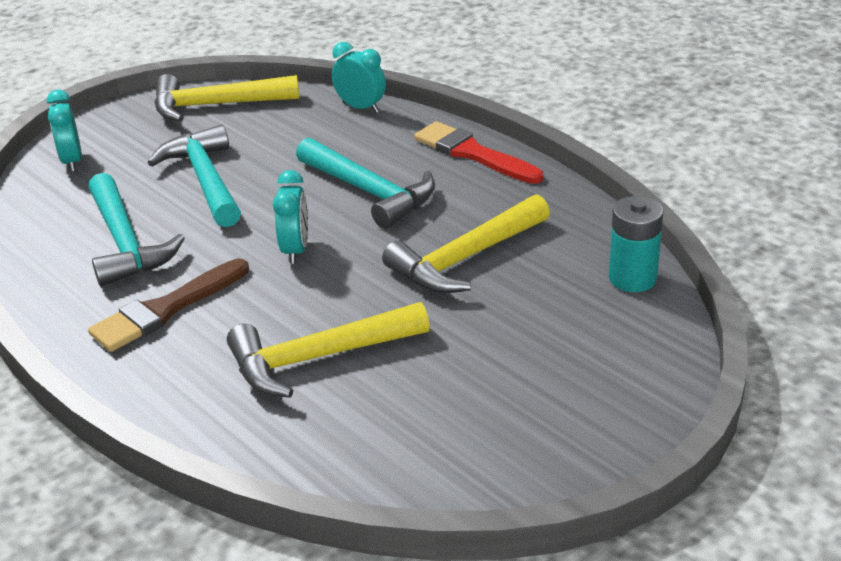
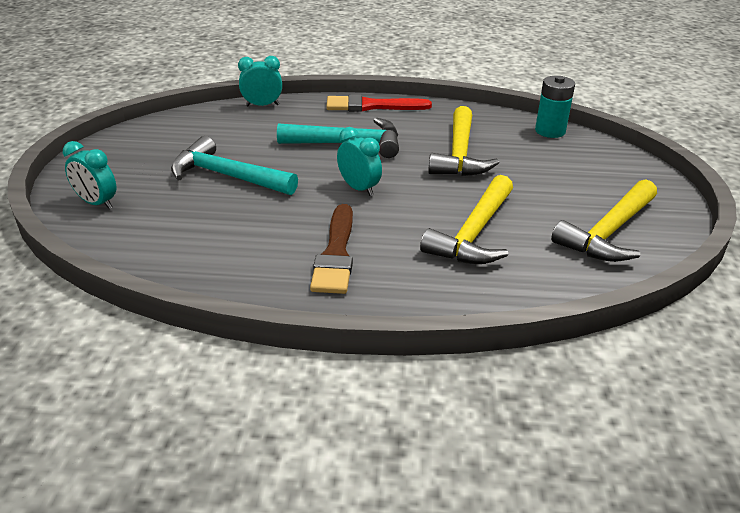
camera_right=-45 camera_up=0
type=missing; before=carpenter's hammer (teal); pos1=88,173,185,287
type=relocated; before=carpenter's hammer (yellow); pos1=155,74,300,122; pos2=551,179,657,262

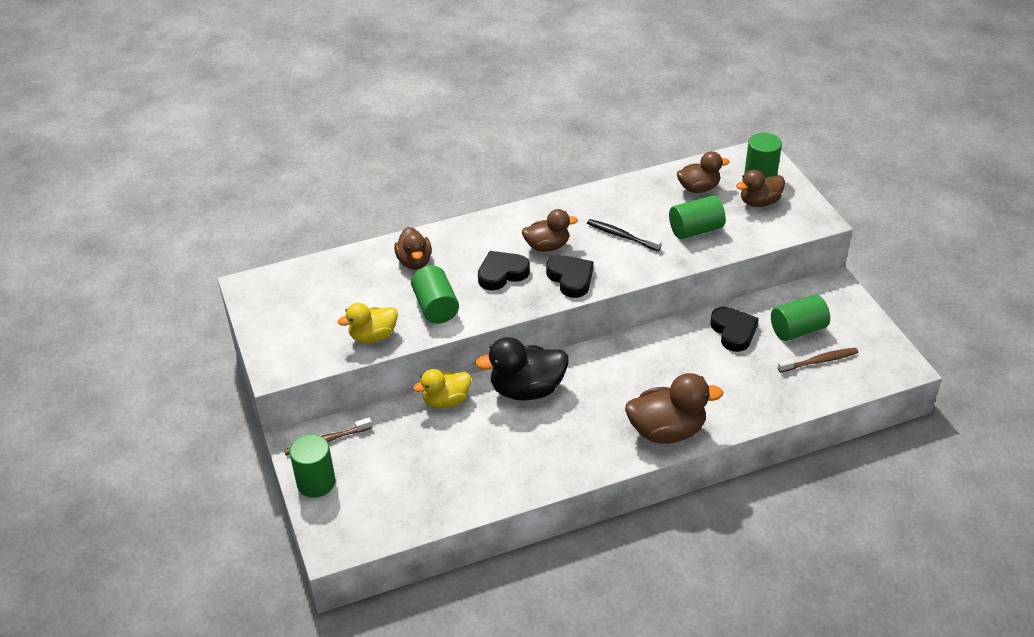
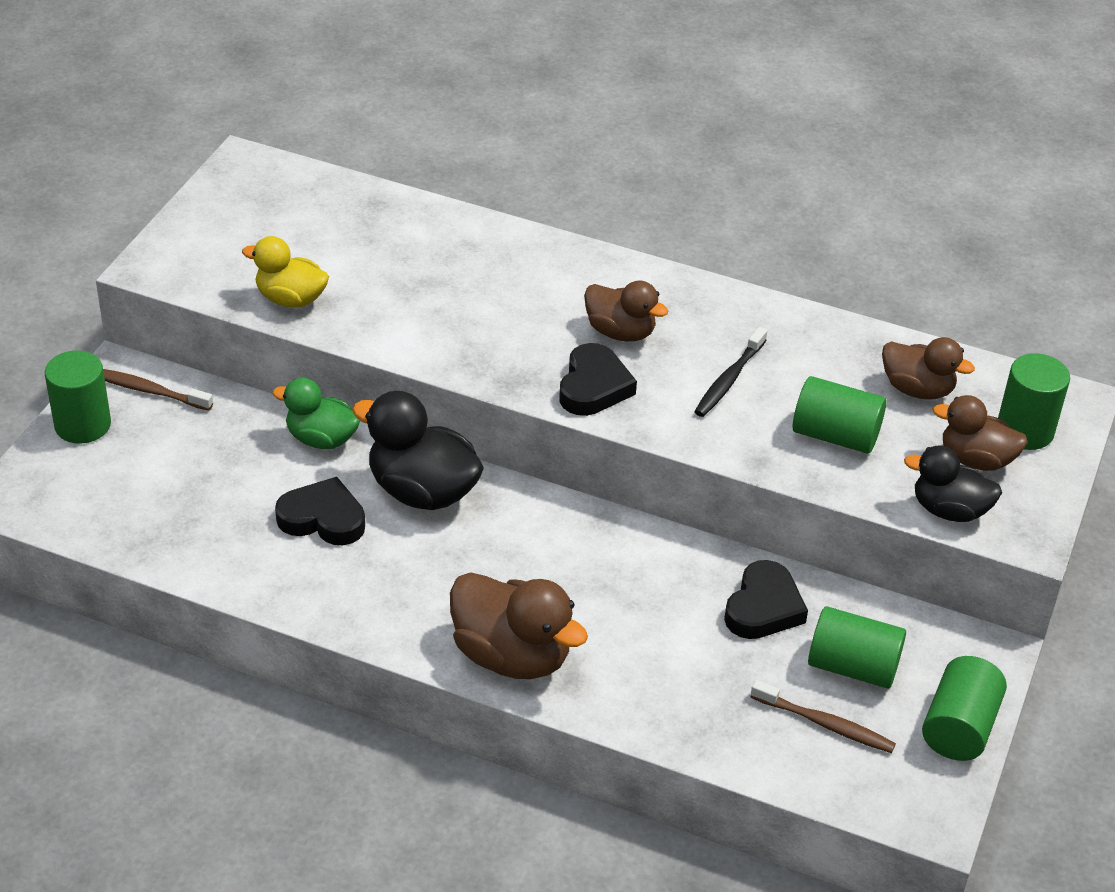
camera_right=40 camera_up=0
type=missing; before=duck (russet); pos1=394,227,432,270
type=relocated; before=cylinder (leaf-green); pos1=411,265,459,324; pos2=922,656,1007,761
type=colour; before=duck (yellow); after=duck (leaf-green); pos1=413,369,471,408; pos2=272,378,360,449
type=relocated; before=heart (jet-black); pos1=478,251,530,290; pos2=275,477,365,545
type=spun; before=tooth brush (jet-black); pos1=587,219,662,251; pos2=694,327,767,417; turn=-135
type=appeared; after=duck (jet-black); pos2=904,445,1002,522

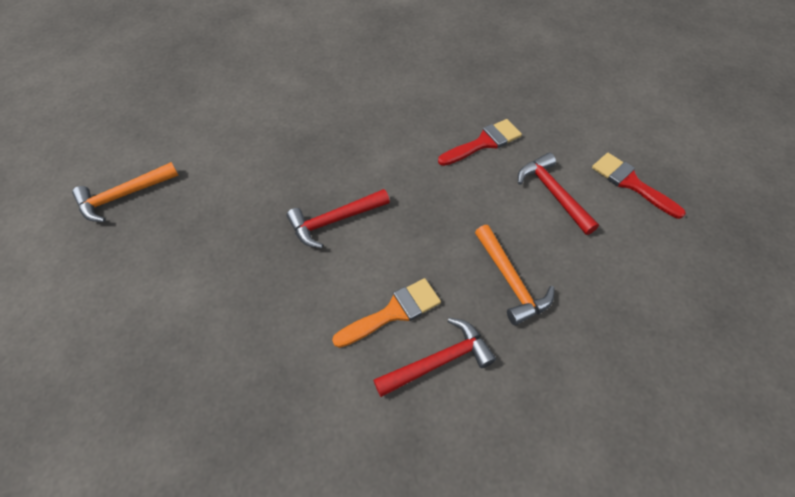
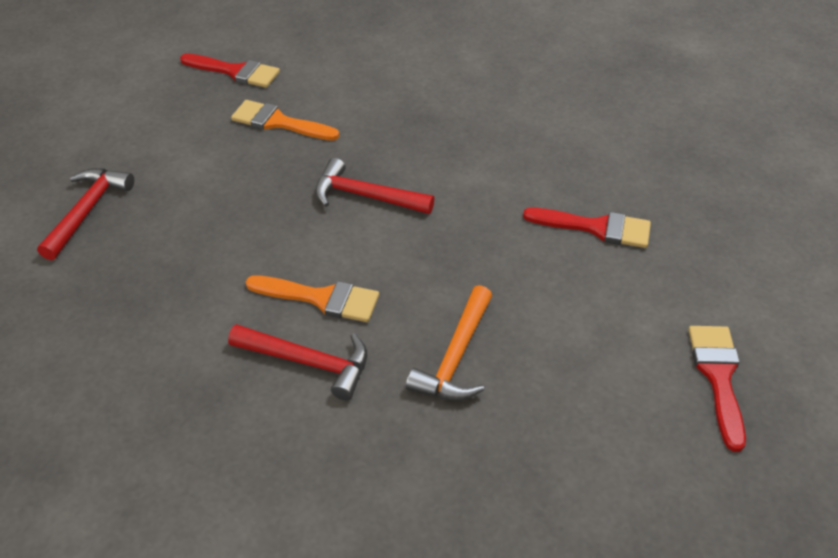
camera_right=45 camera_up=-10
type=exchanged; before=carpenter's hammer (bright orange); after=brush (crimson); pos1=72,162,179,222; pos2=180,53,280,88
type=relocated; before=carpenter's hammer (crimson); pos1=518,153,599,235; pos2=37,168,134,260
type=appeared; after=brush (bright orange); pos2=231,100,339,141

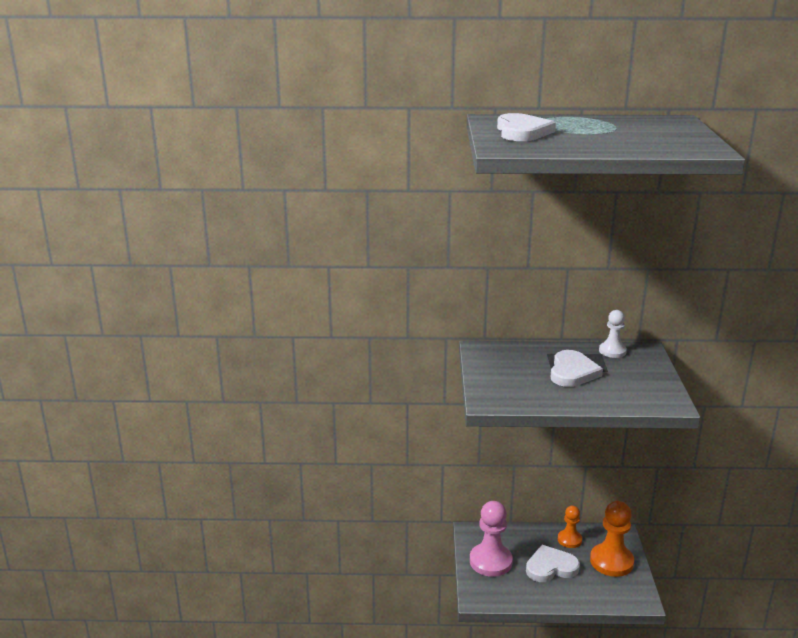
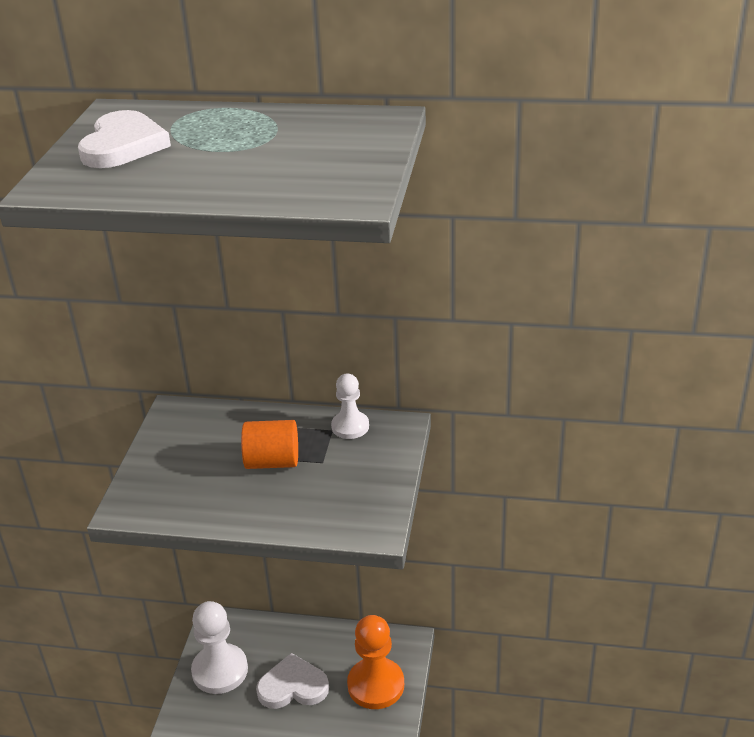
camera_right=10 camera_up=10
type=colour; before=game pawn (pink); after=game pawn (snow-white); pos1=470,501,513,577; pos2=191,601,248,694
type=exchanged; before=heart (snow-white); after=cylinder (bright orange); pos1=551,350,603,387; pos2=241,420,298,469
type=missing; before=game pawn (bright orange); pos1=558,506,582,548

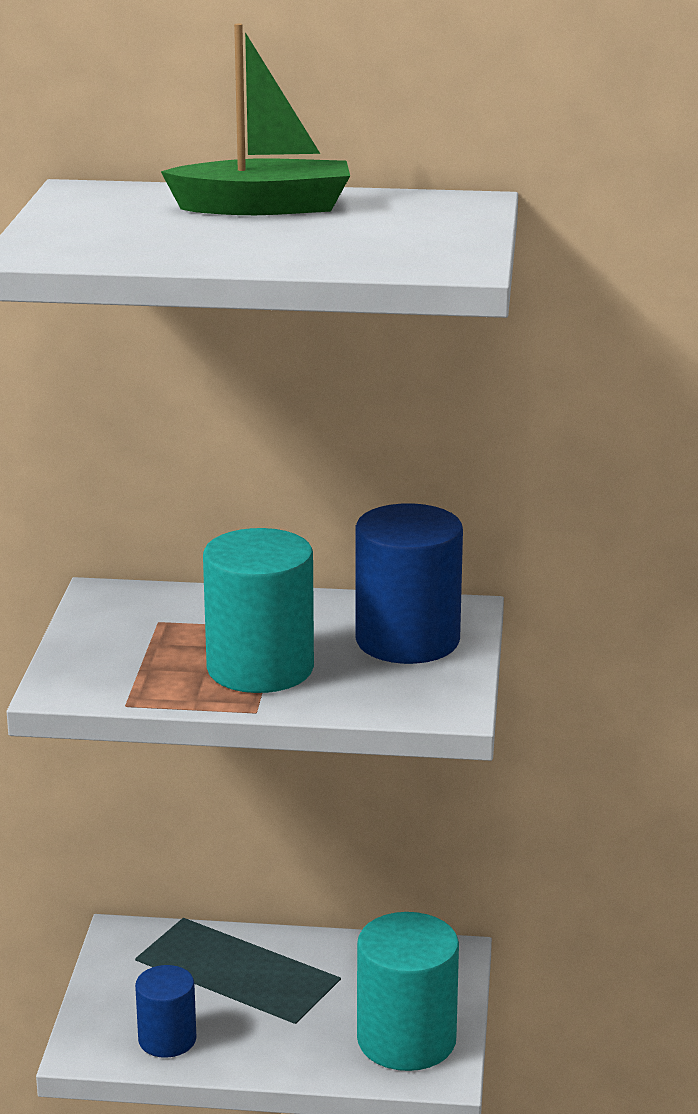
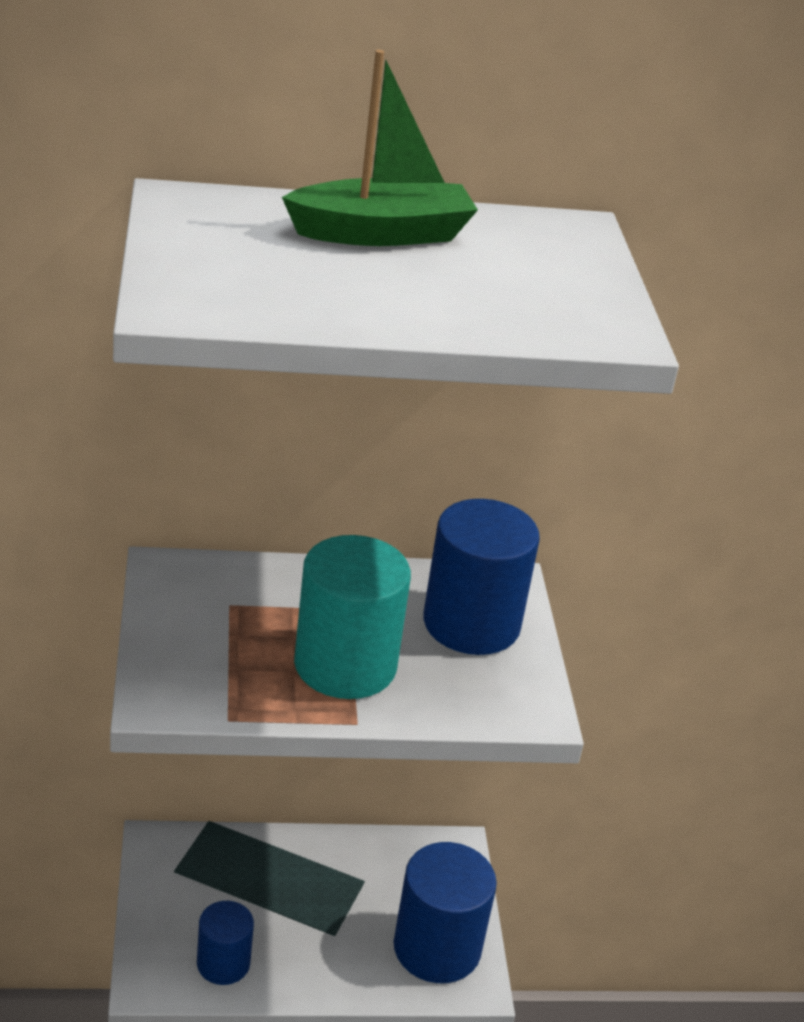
camera_right=-15 camera_up=10
type=colour; before=cylinder (teal); after=cylinder (blue); pos1=357,912,459,1071; pos2=394,842,497,983

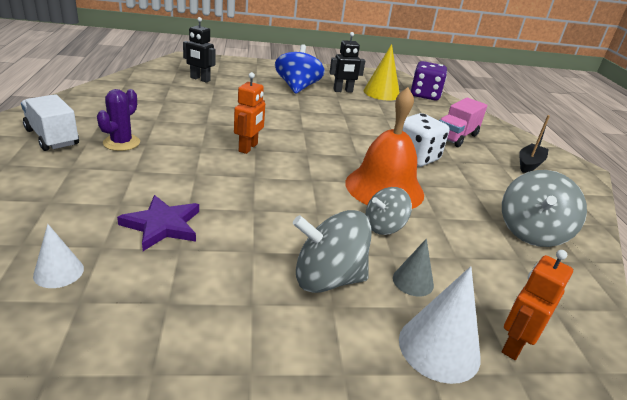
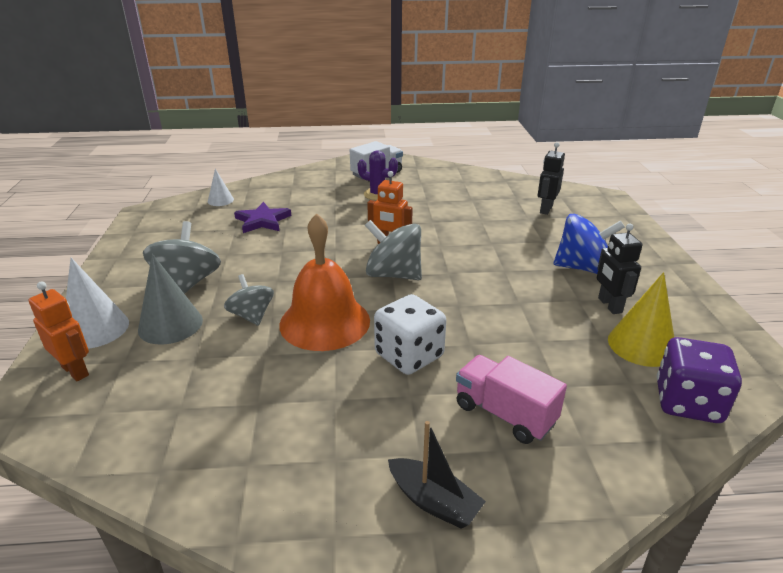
camera_right=95 camera_up=0
type=size; before=cone (ash-grey); pos1=393,239,434,297; pos2=138,254,203,345; scale=1.7
type=relocated; before=toy top (ash-grey); pos1=502,170,587,247; pos2=365,220,422,280

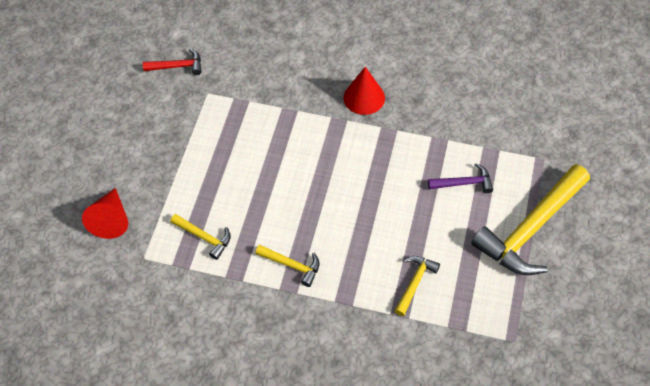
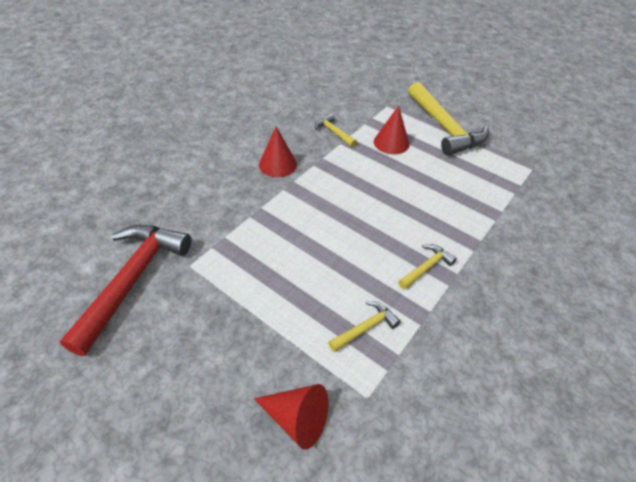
camera_right=-70 camera_up=-10
type=size; before=carpenter's hammer (crimson); pos1=143,49,202,75; pos2=60,225,191,356; scale=2.15
type=relocated; before=carpenter's hammer (yellow); pos1=394,256,440,316; pos2=315,114,357,147
type=exchanged; before=carpenter's hammer (royal purple); after=cone (crimson); pos1=428,163,493,193; pos2=374,105,409,154

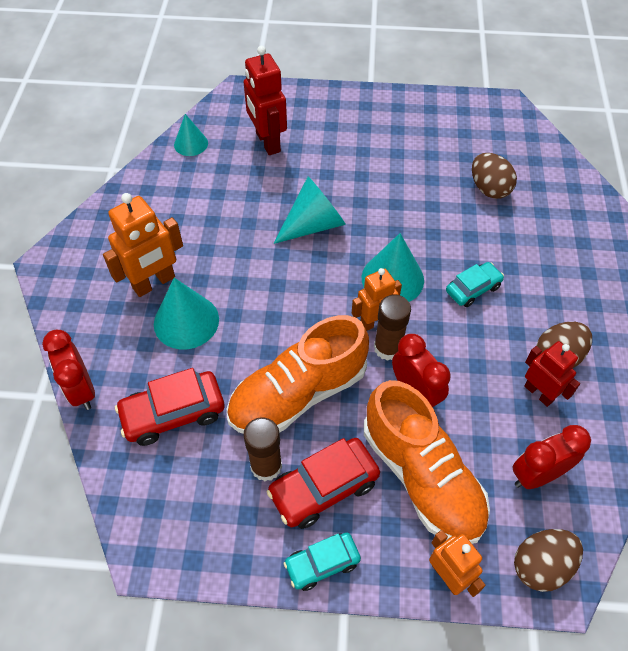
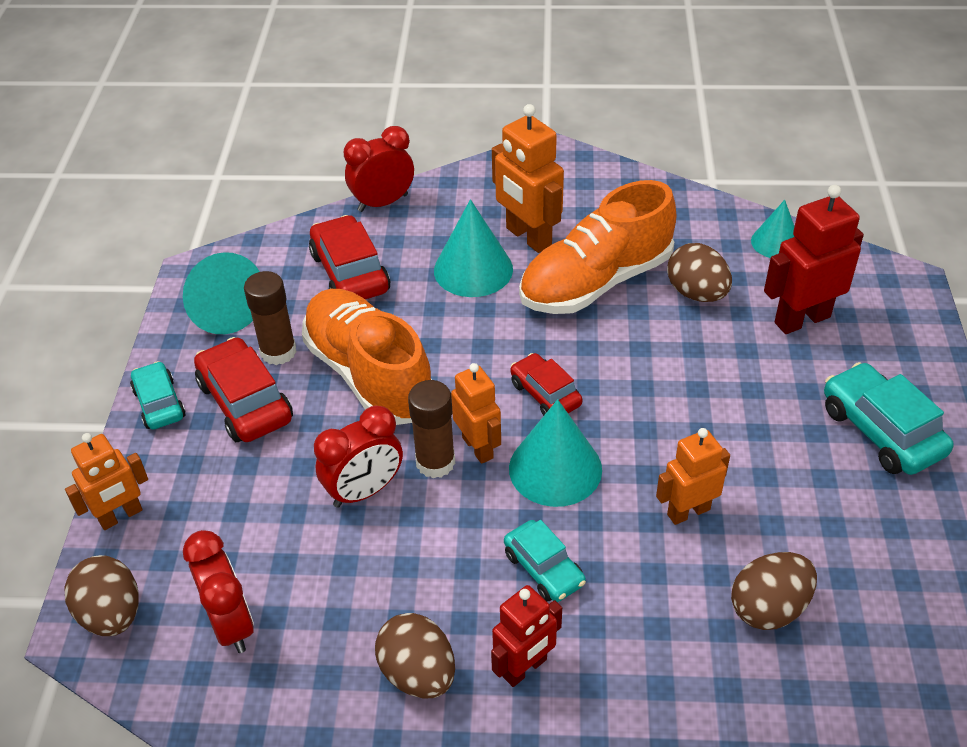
camera_right=90 camera_up=-10
type=relocated; before=cone (teal); pos1=273,176,346,244; pos2=183,252,260,334
type=relocated; before=shoe (bright orange); pos1=364,380,490,544; pos2=519,180,677,314
type=relocated; before=robot (crimson); pos1=524,341,580,407; pos2=491,585,562,687
type=appeared; after=car (crimson); pos2=510,353,583,416
type=appeared; after=robot (bright orange); pos2=656,428,730,525
type=appeared; after=egg shape (russet); pos2=667,243,732,302
type=appeared; after=car (teal); pos2=824,362,954,475

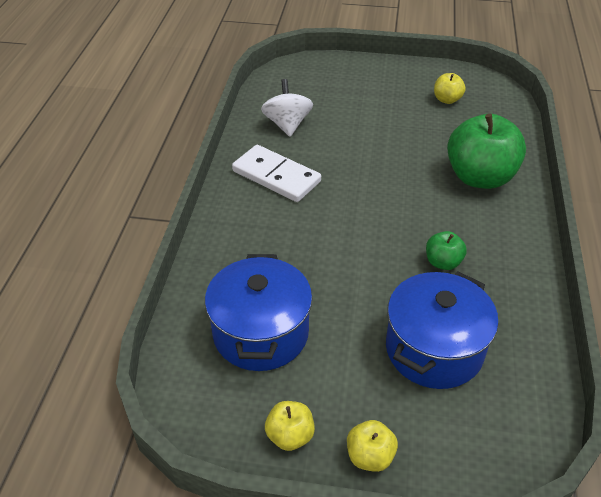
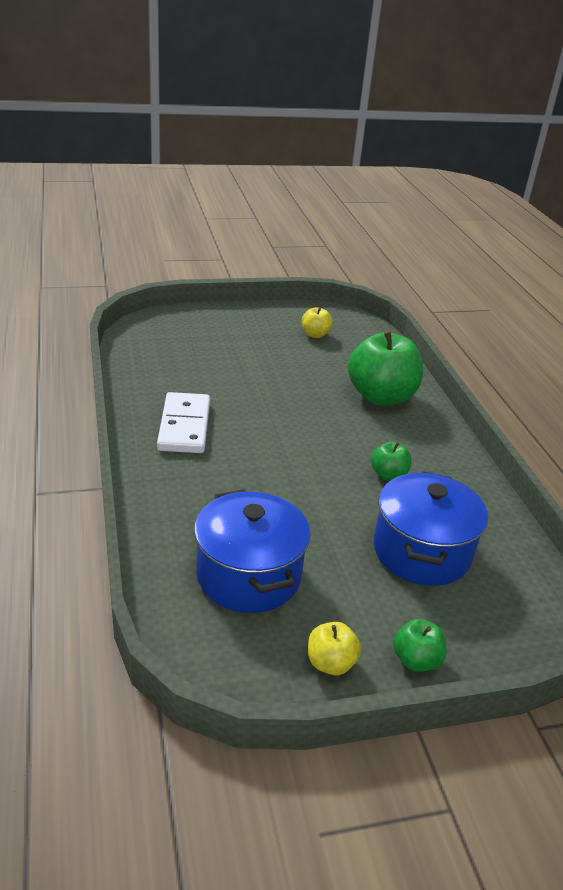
camera_right=-25 camera_up=-10
type=spun; before=domino (snow-white); pos1=232,145,321,202; pos2=157,392,210,453; turn=75
type=missing; before=toy top (snow-white); pos1=261,79,313,137
type=colour; before=toy apple (yellow); after=toy apple (leaf-green); pos1=347,420,398,472; pos2=393,619,447,672

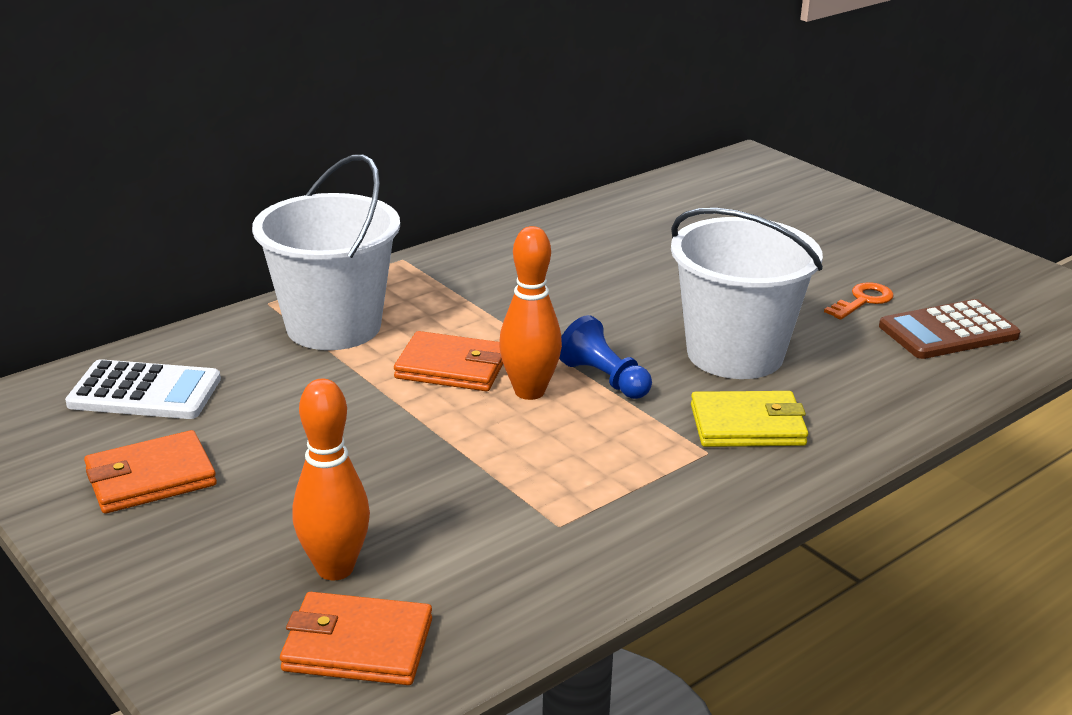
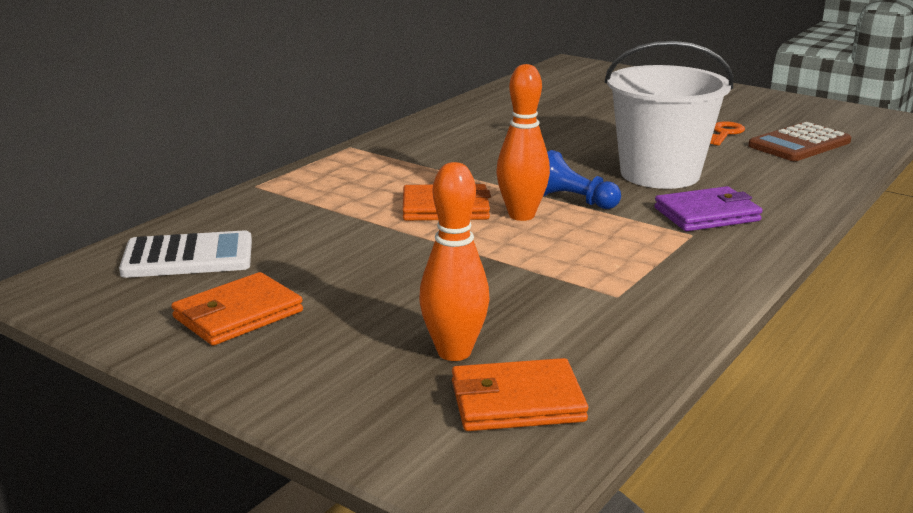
camera_right=-15 camera_up=-5
type=missing; before=sand bucket (snow-white); pos1=252,154,400,350
type=colour; before=card wallet (yellow); after=card wallet (royal purple); pos1=691,391,808,447; pos2=654,186,763,231

